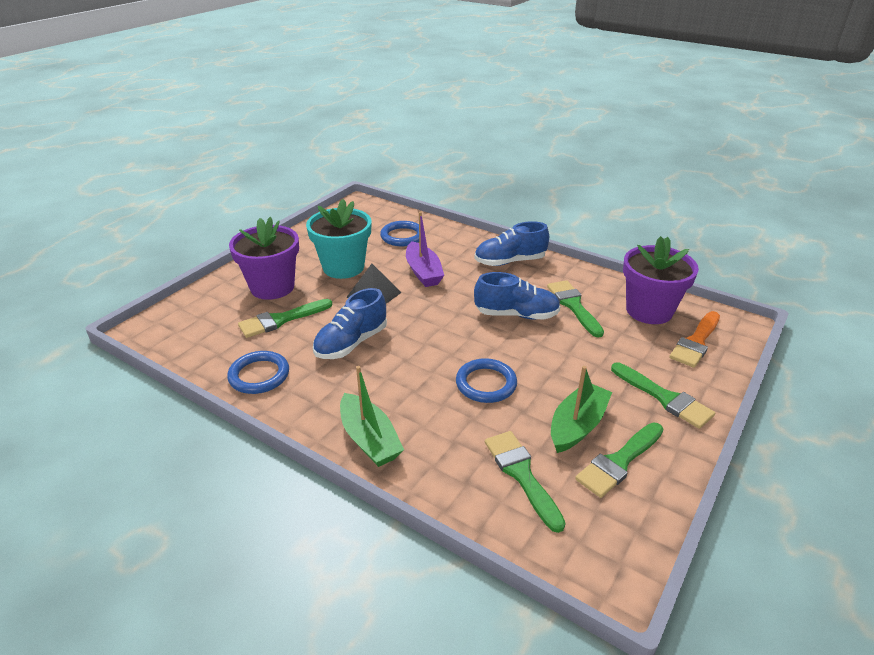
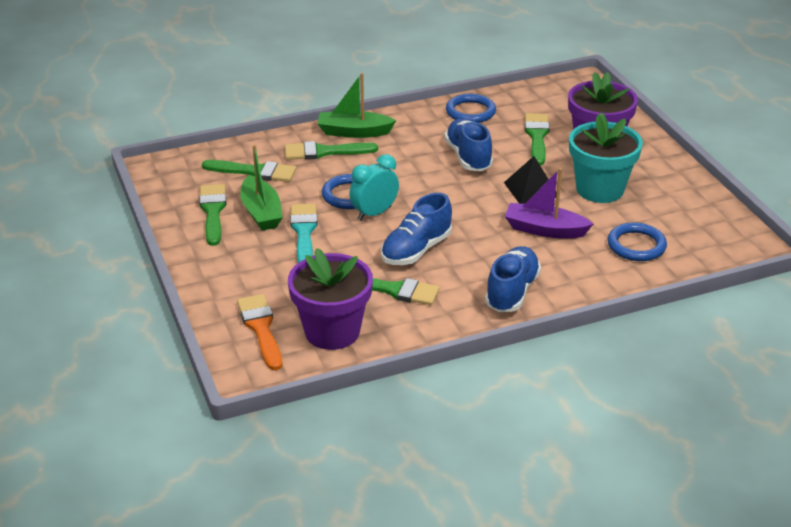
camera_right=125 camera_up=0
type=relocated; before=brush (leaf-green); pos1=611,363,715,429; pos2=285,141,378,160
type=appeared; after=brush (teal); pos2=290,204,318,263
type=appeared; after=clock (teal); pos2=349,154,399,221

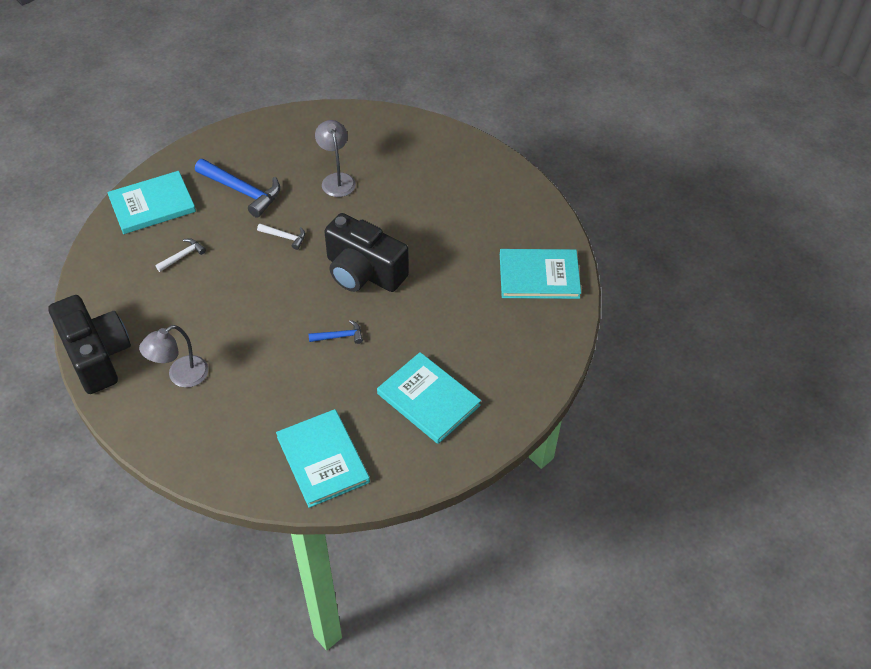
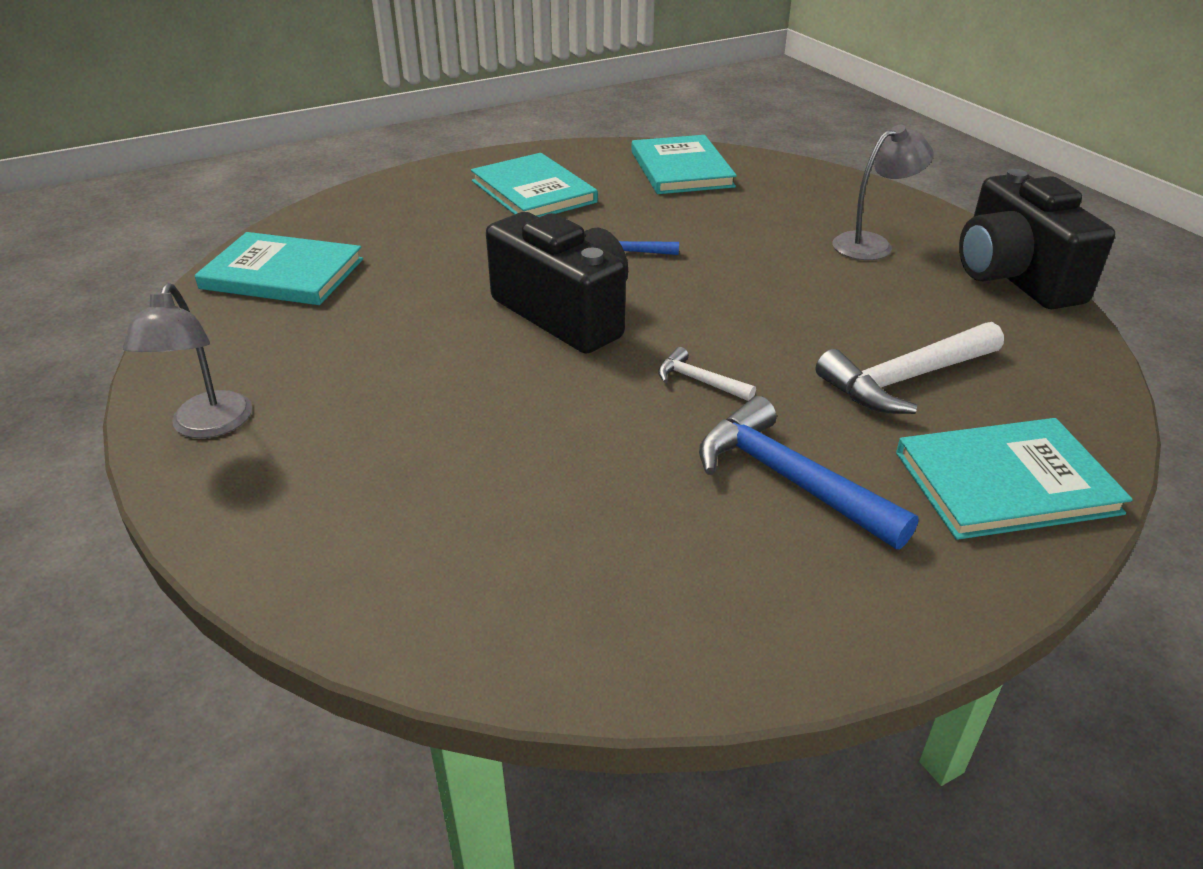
camera_right=-165 camera_up=-15
type=size; before=carpenter's hammer (snow-white); pos1=155,238,206,272; pos2=816,322,1004,414; scale=1.96
type=relocated; before=lamp (ash-grey); pos1=315,120,356,197; pos2=123,283,252,438

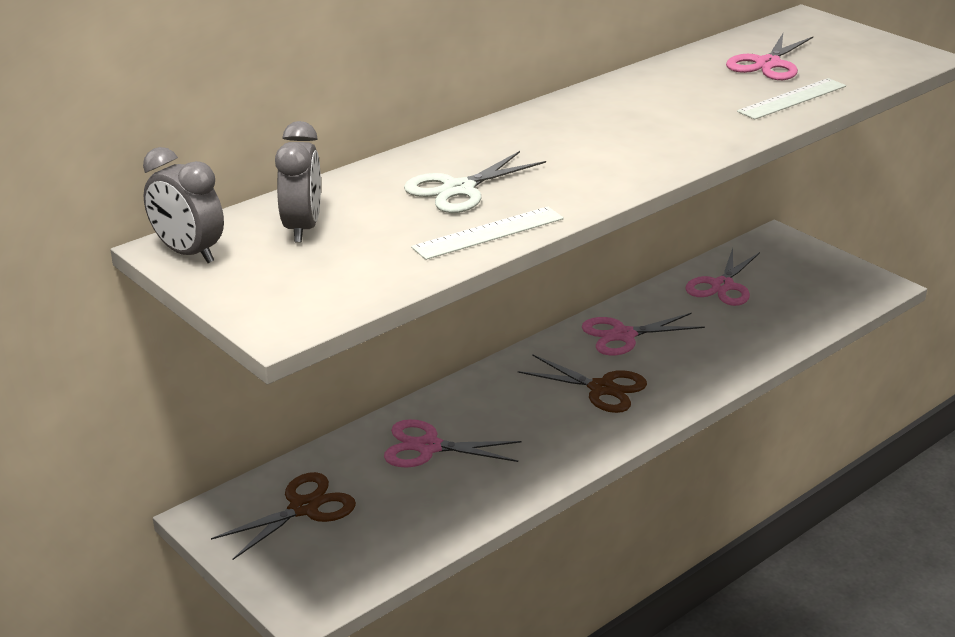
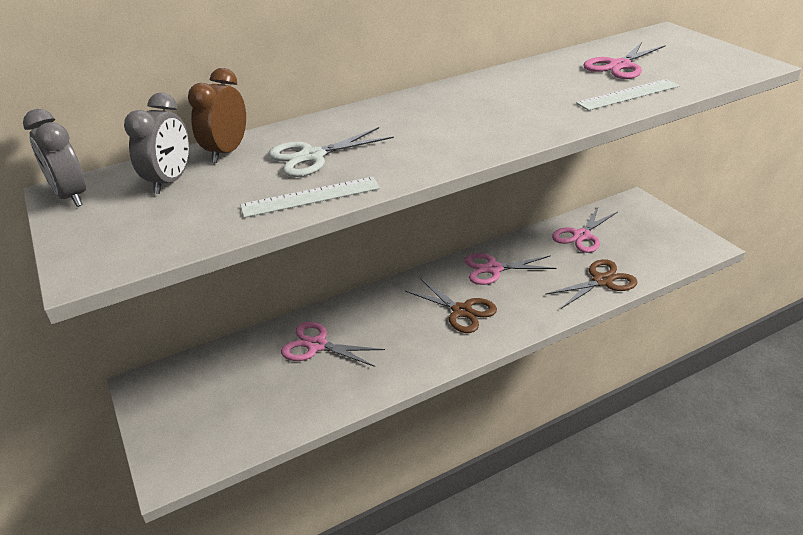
camera_right=15 camera_up=5
type=relocated; before=pair of scissors (russet); pos1=211,472,356,560; pos2=545,259,638,309
type=appeared; after=clock (russet); pos2=188,68,246,163

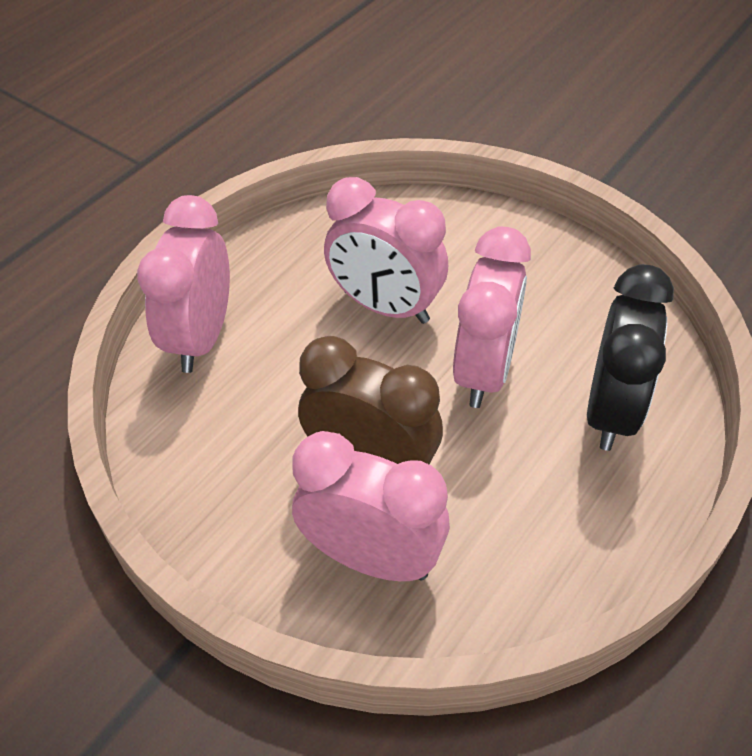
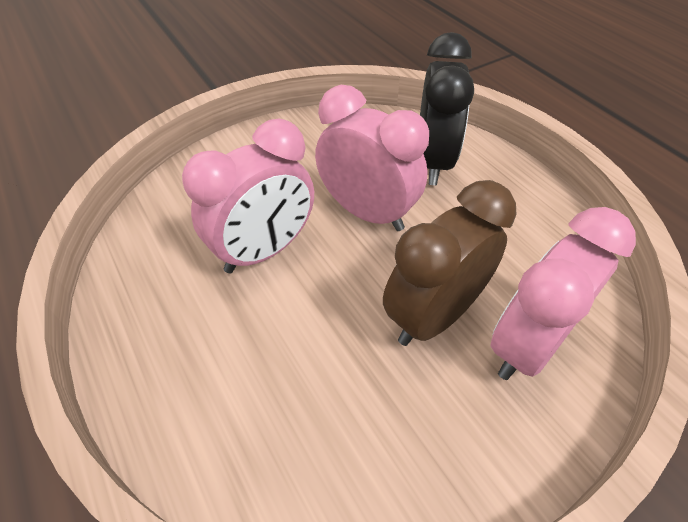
camera_right=-70 camera_up=0
type=missing; before=clock (pink); pos1=137,195,230,373
type=spun; before=clock (jet-black); pos1=587,264,674,451; pos2=420,32,474,185; turn=60

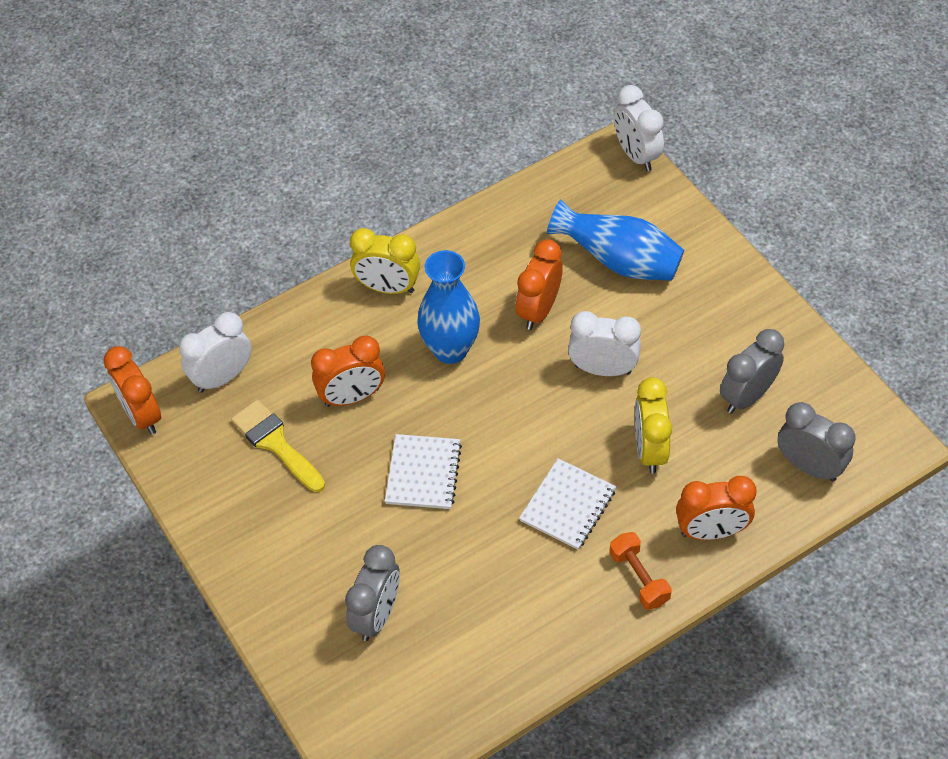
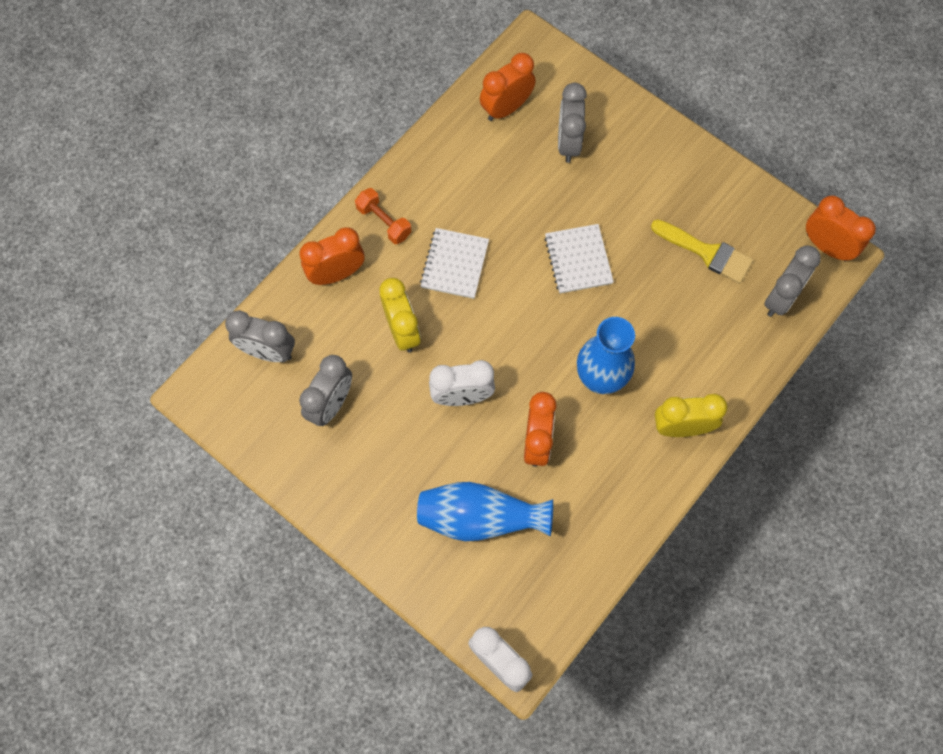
camera_right=160 camera_up=15
type=colour; before=clock (snow-white); after=clock (ash-grey); pos1=179,312,252,392; pos2=764,246,821,317
type=relocated; before=clock (bright orange); pos1=311,335,385,407; pos2=480,53,536,121

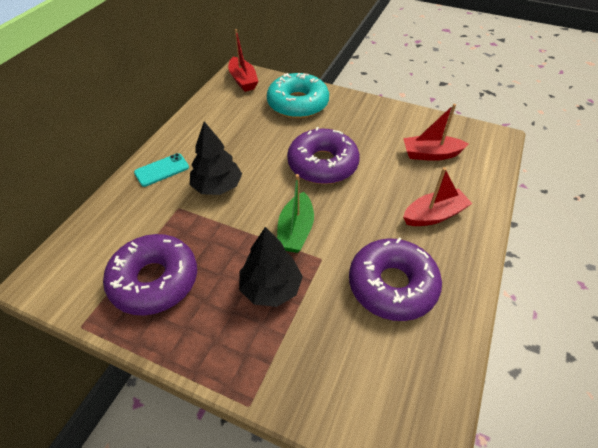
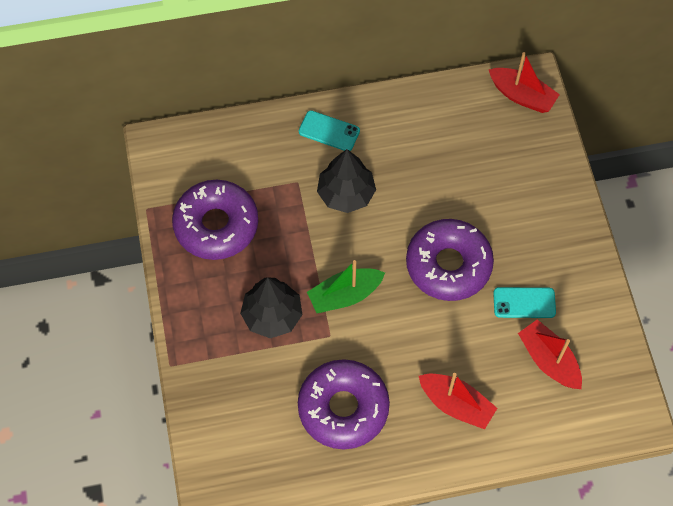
camera_right=55 camera_up=15
type=spun; before=toy boat (crimson); pos1=228,29,258,92; pos2=489,52,560,113; turn=-90
type=missing; before=donut (teal); pos1=267,73,329,119
type=appeared; after=mobile phone (teal); pos2=493,287,556,318

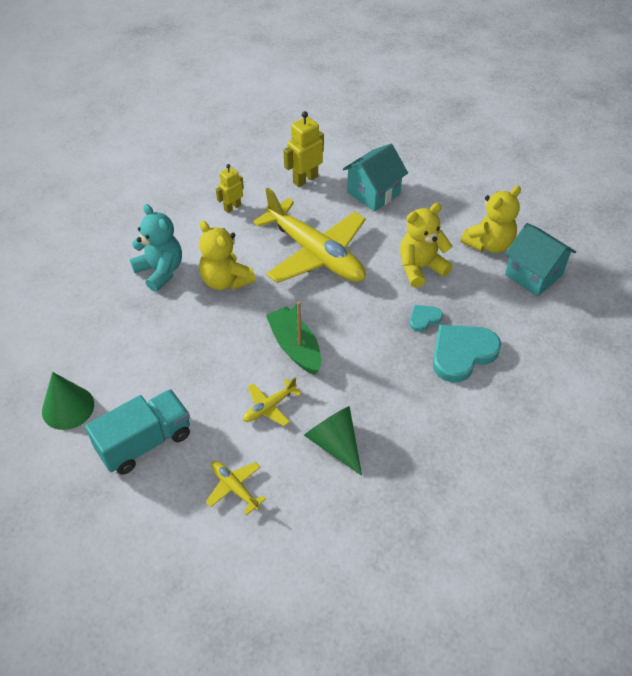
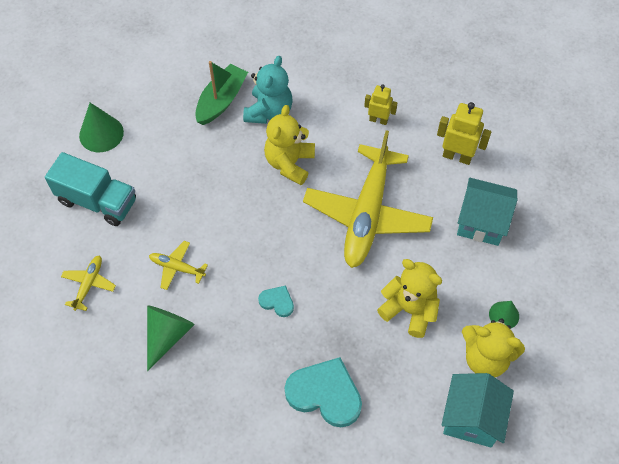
camera_right=60 camera_up=10
type=relocated; before=toy boat (leaf-green); pos1=266,301,321,375; pos2=195,61,248,125
type=relocated; before=heart (teal); pos1=410,305,443,332; pos2=258,285,294,317
type=appeared; after=cone (leaf-green); pos2=489,301,519,328

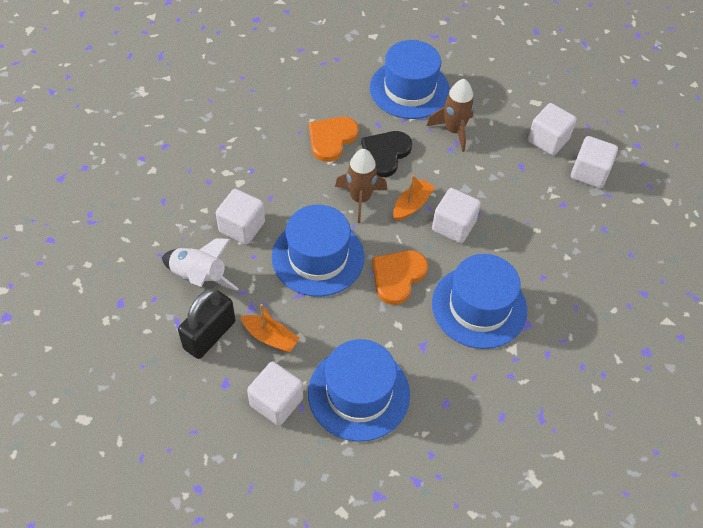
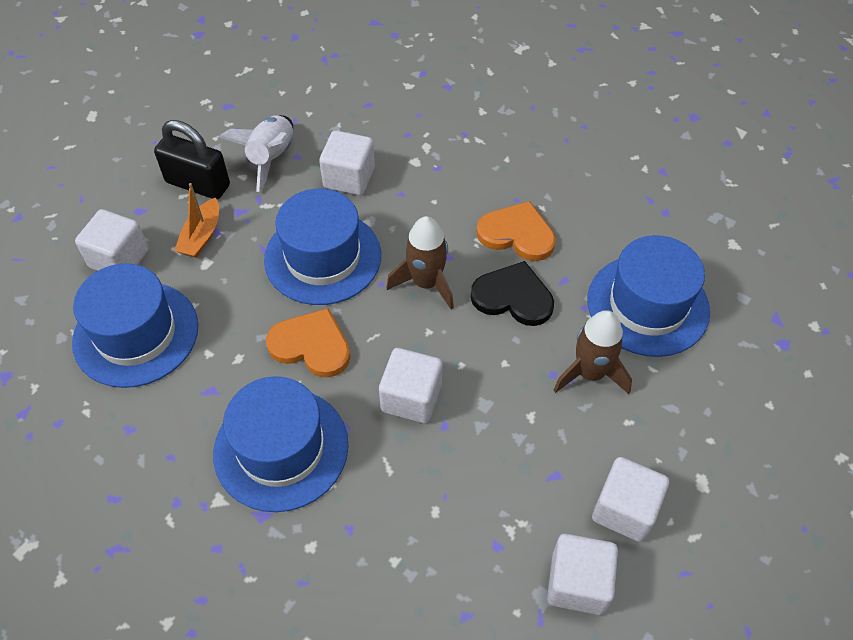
camera_right=80 camera_up=0
type=missing; before=toy boat (bright orange); pos1=393,175,435,221

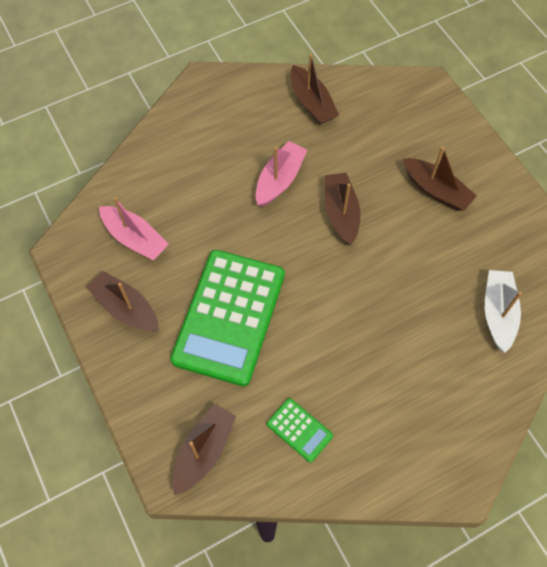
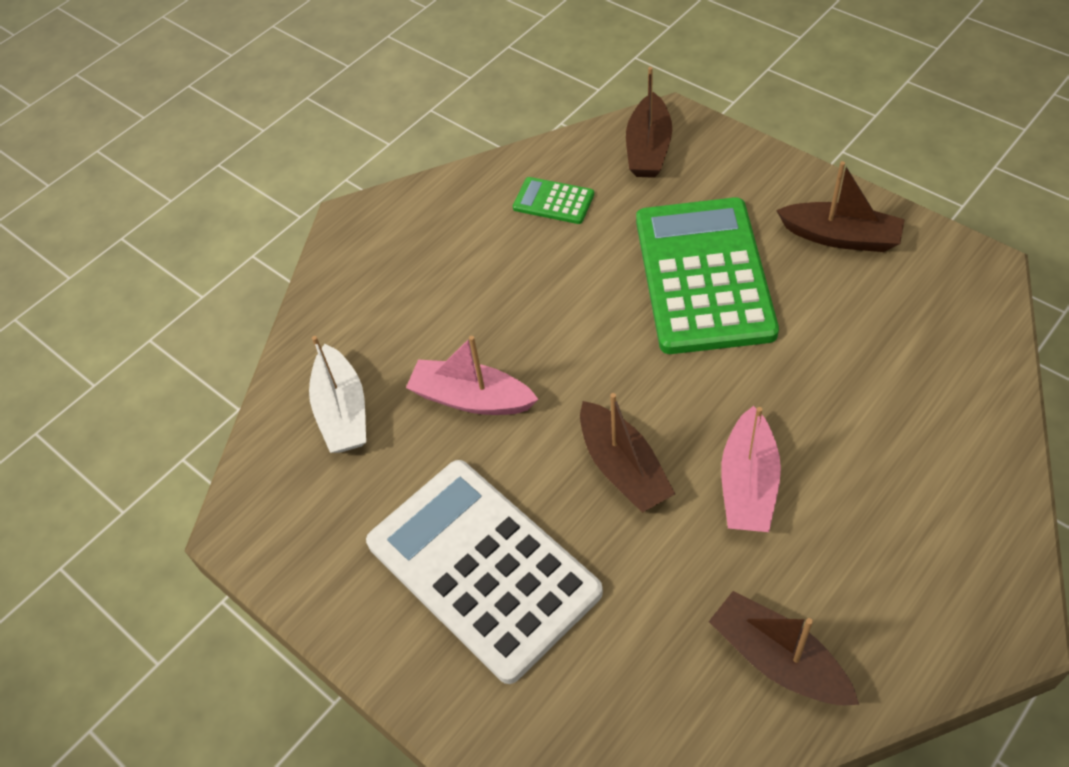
camera_right=165 camera_up=-10
type=relocated; before=toy boat (pink); pos1=99,197,169,260; pos2=406,336,539,415
type=exchanged; before=toy boat (russet); after=pocket calculator (snow-white); pos1=403,146,477,211; pos2=366,460,603,684

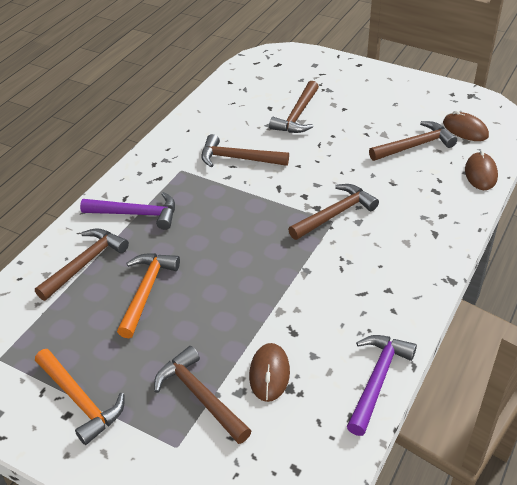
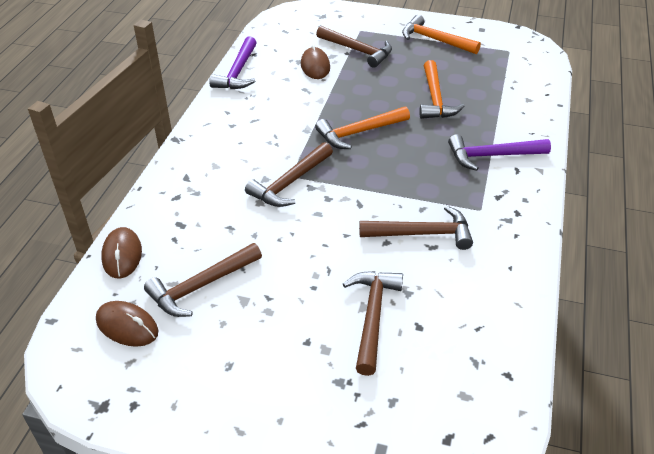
camera_right=165 camera_up=0
type=missing; before=carpenter's hammer (russet); pos1=35,228,129,301
type=appeared; after=carpenter's hammer (bright orange); pos2=315,106,410,149

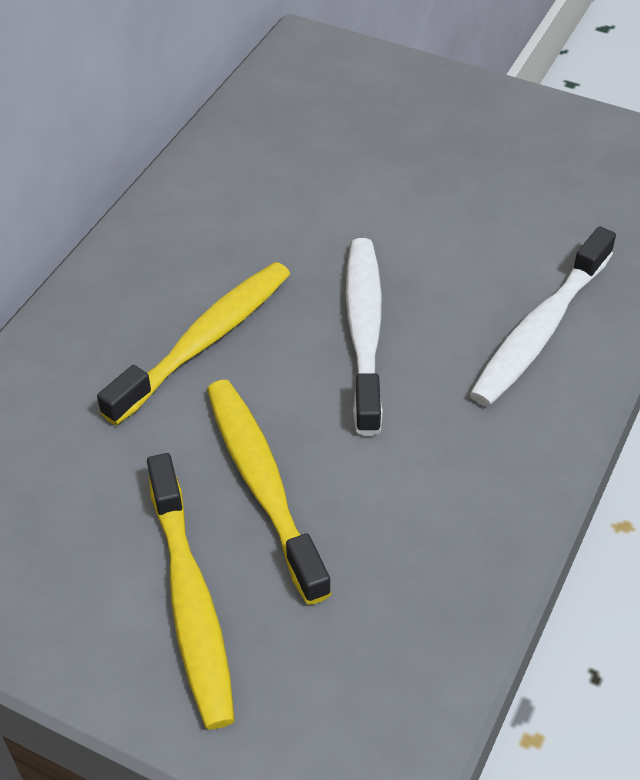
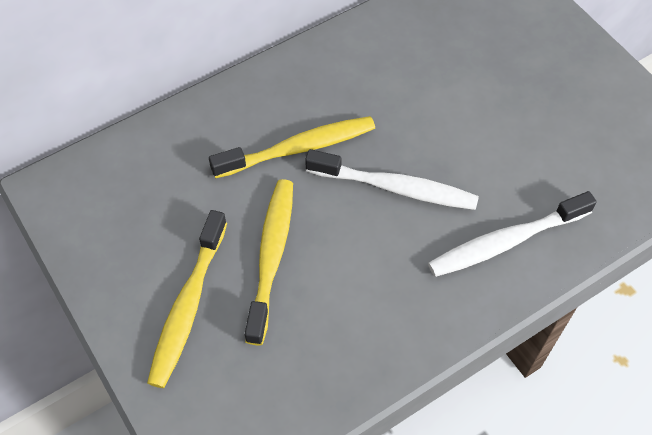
camera_right=30 camera_up=10
type=spun; before=tooth brush (snow-white); pos1=346,238,383,436; pos2=305,149,479,210; turn=75

